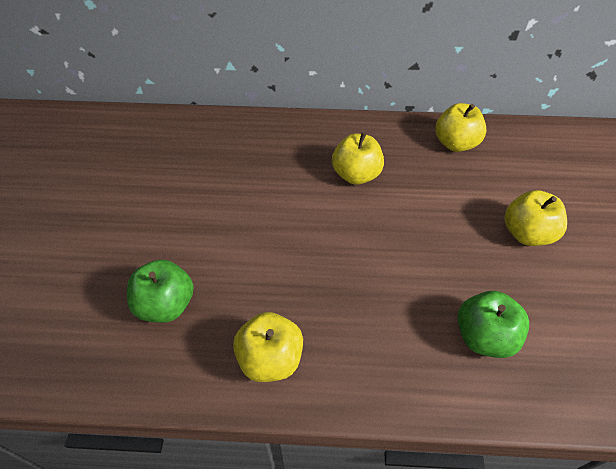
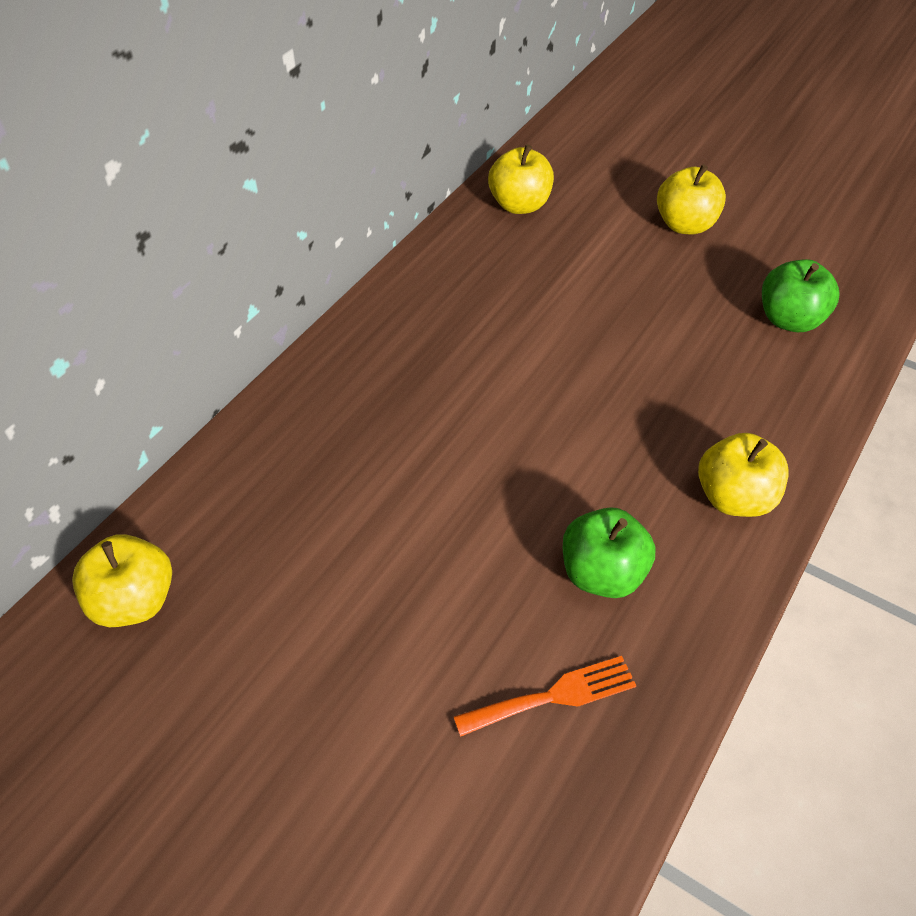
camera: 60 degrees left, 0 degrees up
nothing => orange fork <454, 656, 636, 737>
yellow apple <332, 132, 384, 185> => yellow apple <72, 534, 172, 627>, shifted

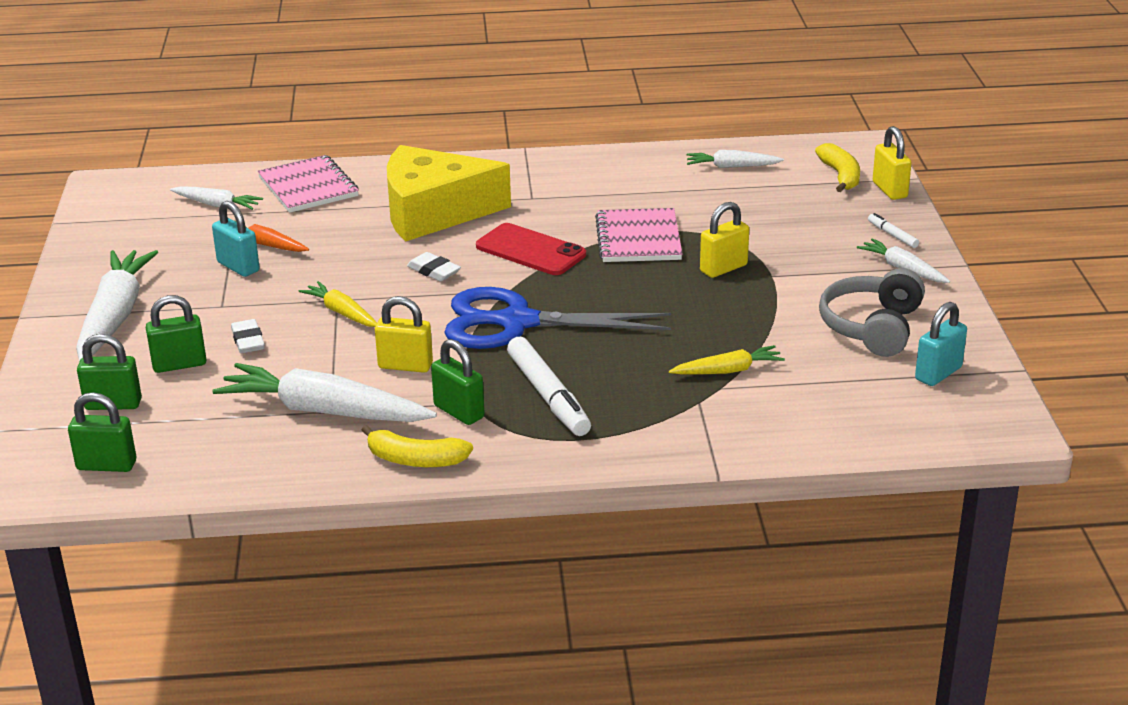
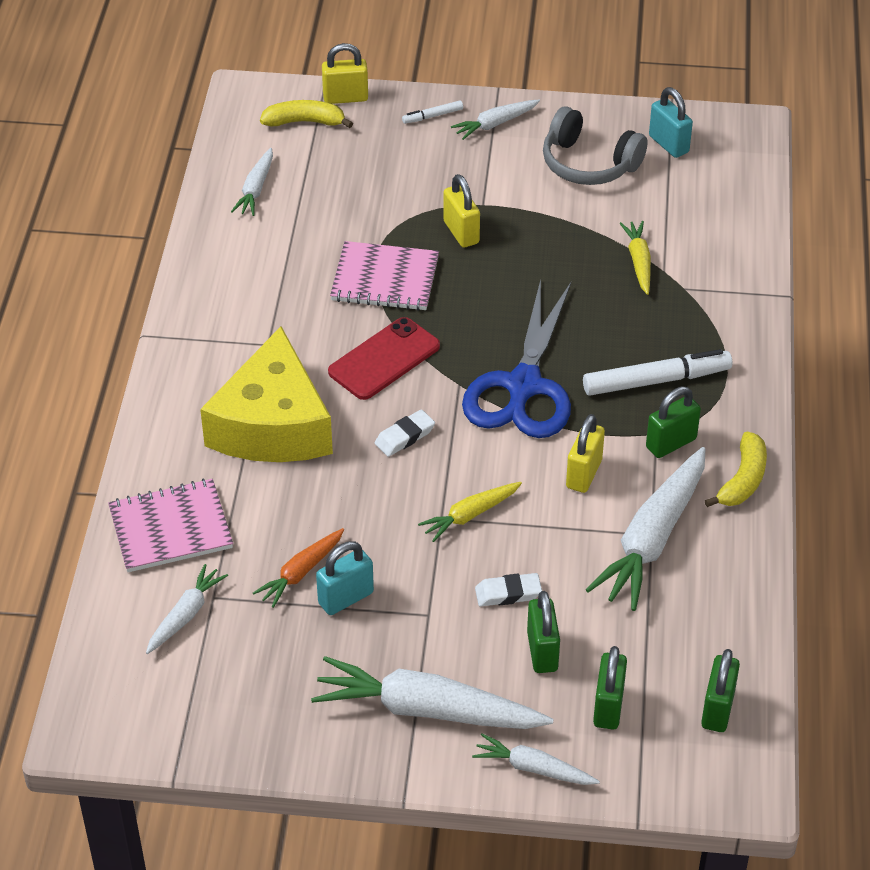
camera: 80 degrees left, 15 degrees up
nothing => white carrot <472, 733, 600, 785>

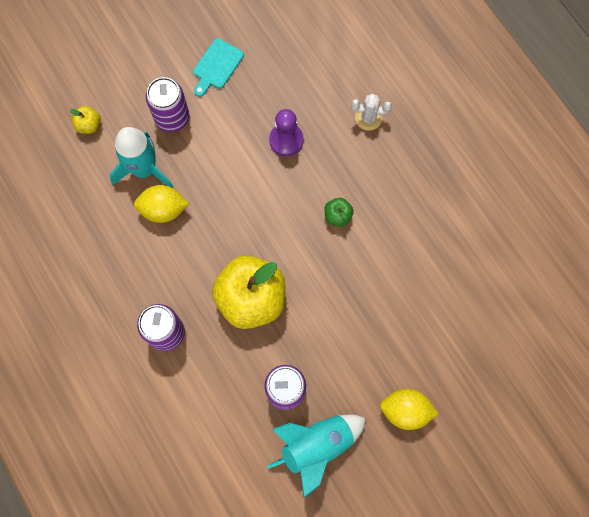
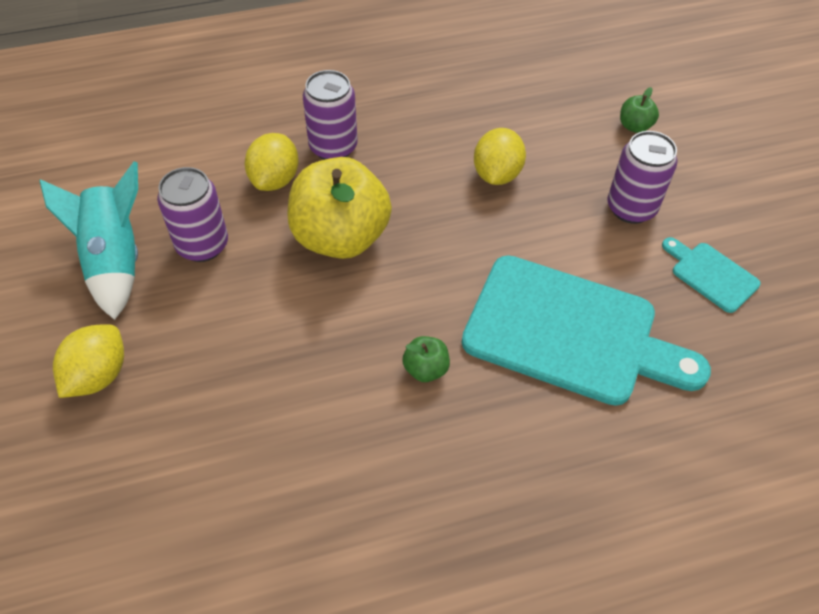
camera: 105 degrees right, 20 degrees down
turquoise rocket <109, 127, 174, 188> => nothing
white cactus <351, 94, 392, 131> => nothing
nothing => yellow lemon <245, 133, 298, 191>
purple pawn <269, 109, 303, 156> => turquoise cutting board <462, 255, 711, 406>
yellow apple <70, 106, 101, 134> => green apple <620, 87, 659, 133>

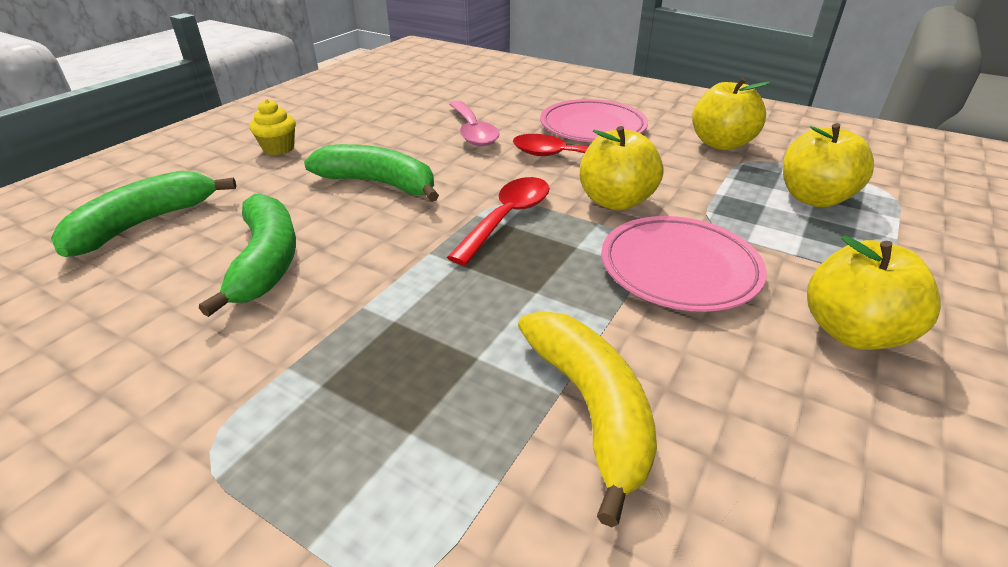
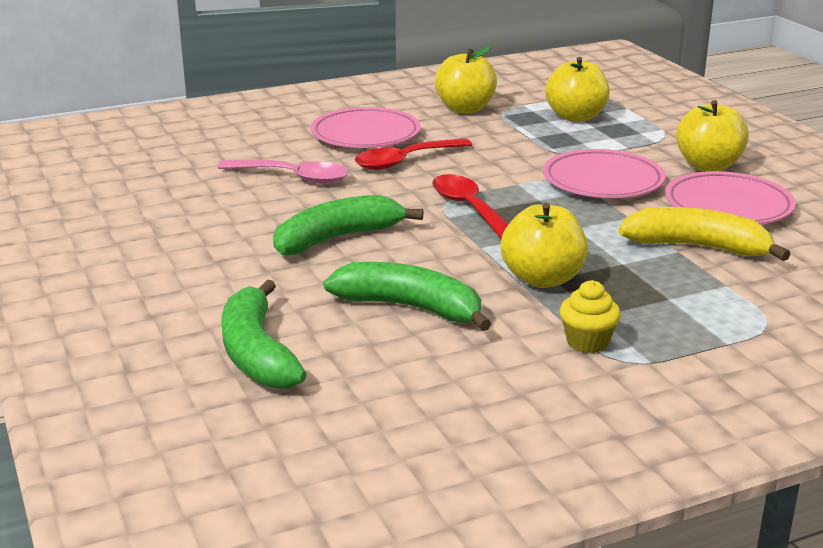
camera: 55 degrees left, 10 degrees down
nothing => pink plate <665, 171, 796, 224>
yellow cupcake <250, 99, 296, 155> => yellow cupcake <560, 280, 621, 353>, shifted
yellow apple <580, 126, 664, 210> => yellow apple <500, 203, 588, 288>, shifted

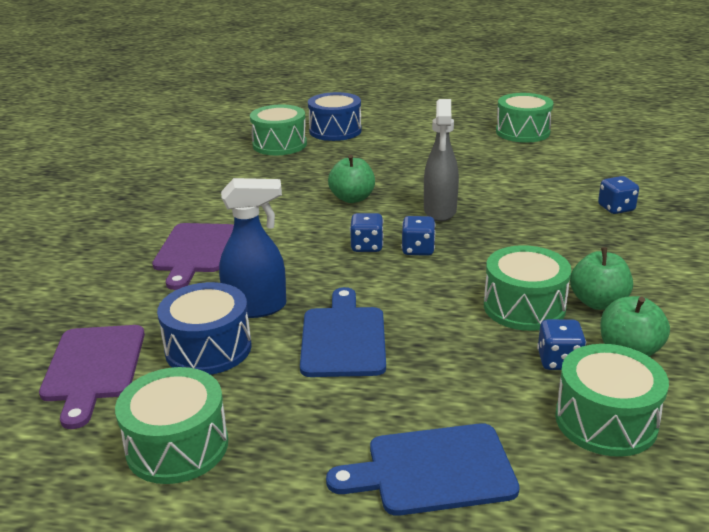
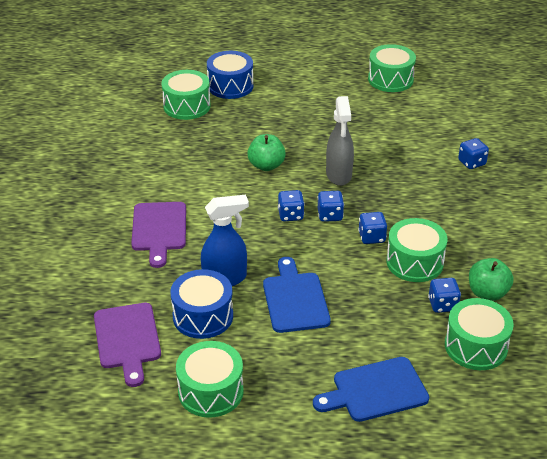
camera: 10 degrees left, 10 degrees up
green apple <570, 247, 633, 310> => nothing
nothing => blue dice <358, 212, 387, 244>

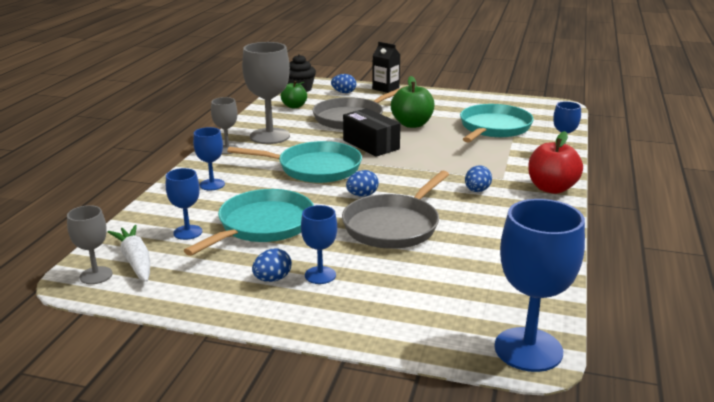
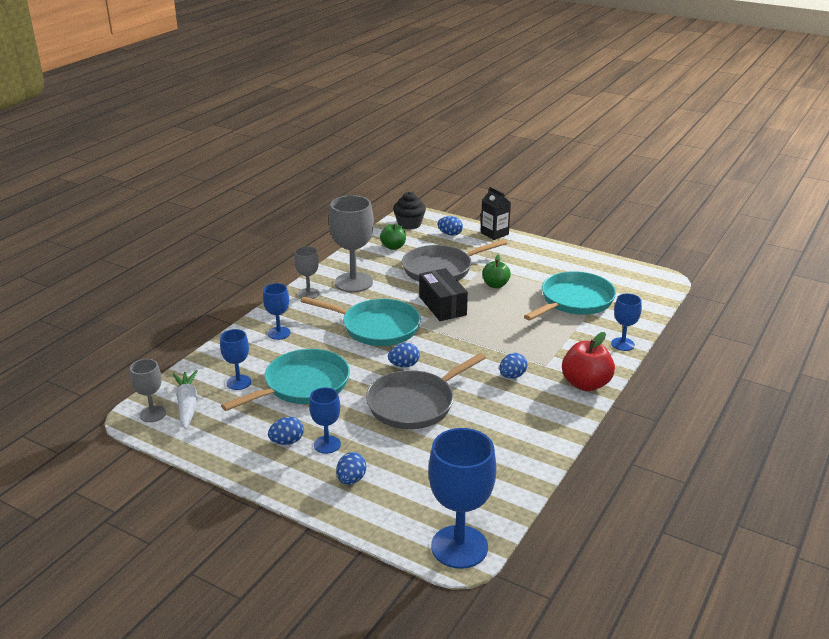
camera: 15 degrees right, 5 degrees up
nothing => blue egg <336, 452, 366, 485>
green apple <391, 76, 434, 128> => green apple <482, 254, 511, 288>, x0.65

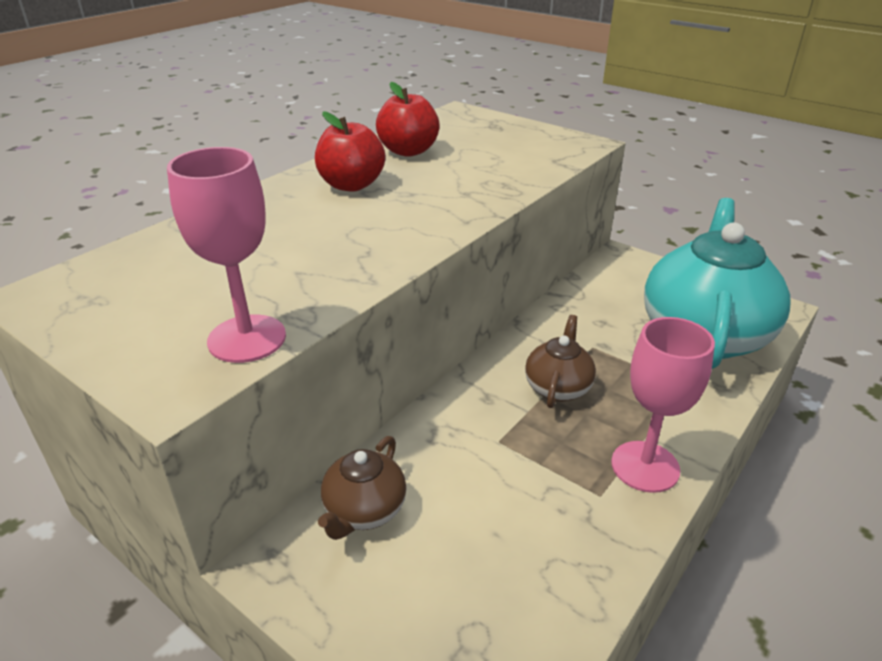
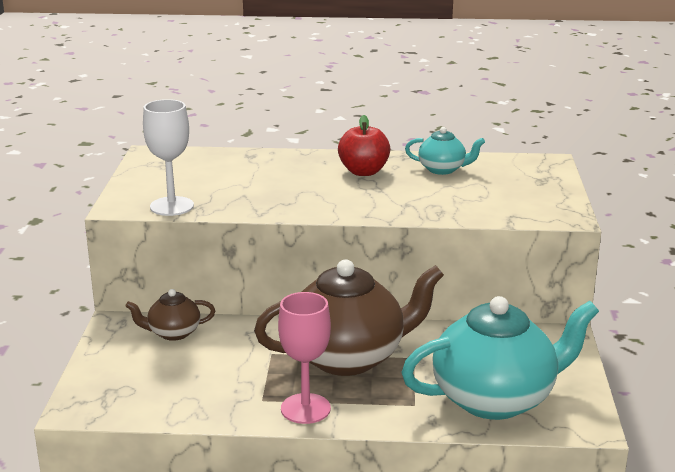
camera: 55 degrees right, 10 degrees down
red apple <376, 82, 440, 157> => turquoise teapot <405, 127, 485, 175>
pink goblet <167, 147, 286, 363> => white goblet <143, 99, 194, 216>
brown teapot <525, 315, 596, 408> => brown teapot <254, 259, 444, 376>, x2.12

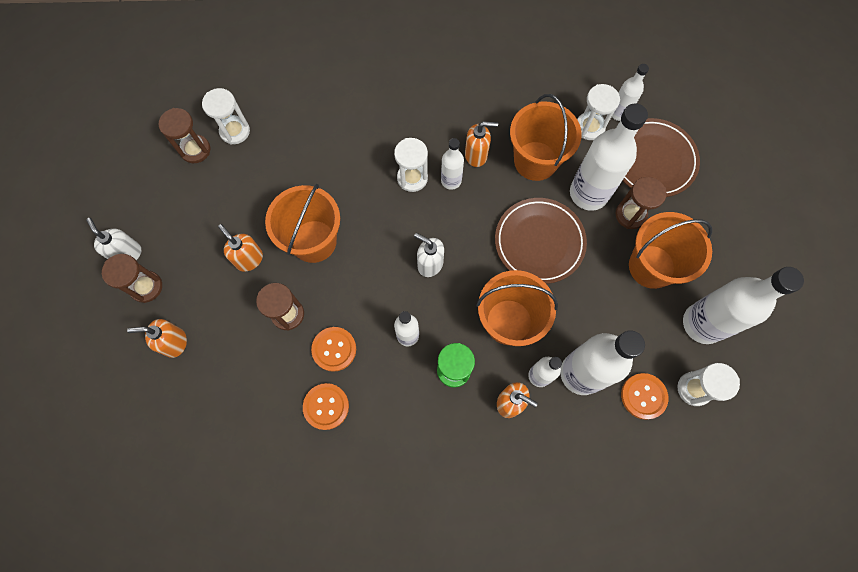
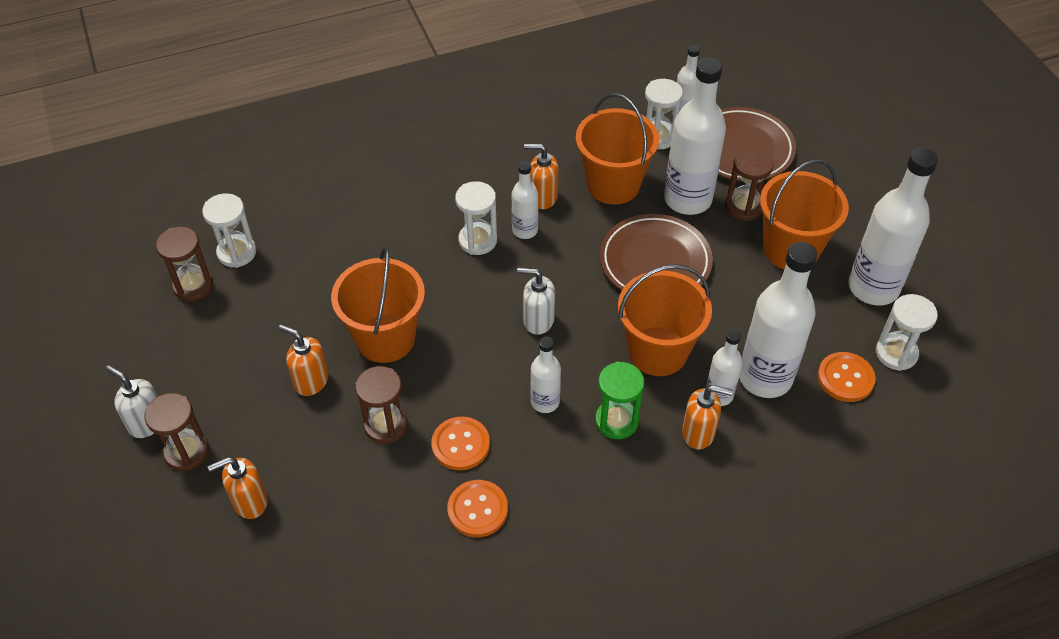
camera: 20 degrees left, 20 degrees down
orange soap dispenser <465, 122, 498, 167> => orange soap dispenser <524, 144, 559, 209>, 150 degrees counterclockwise

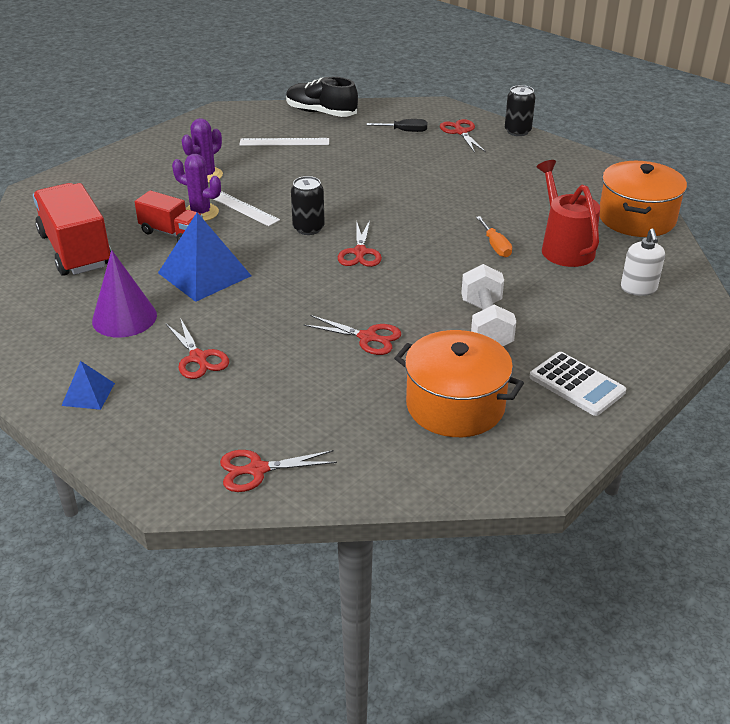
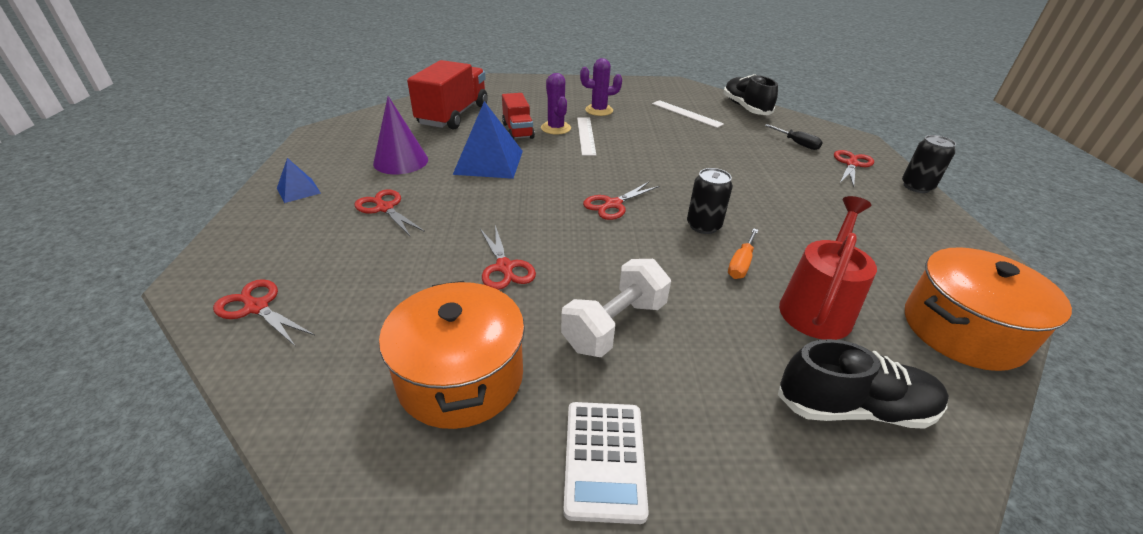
camera: 45 degrees right, 0 degrees up
black can <291, 176, 325, 235> => black can <687, 168, 733, 234>, shifted
white soap dispenser <621, 228, 665, 296> => black shoe <778, 339, 949, 429>
red scissors <166, 318, 229, 379> => red scissors <355, 189, 425, 236>, 120 degrees clockwise

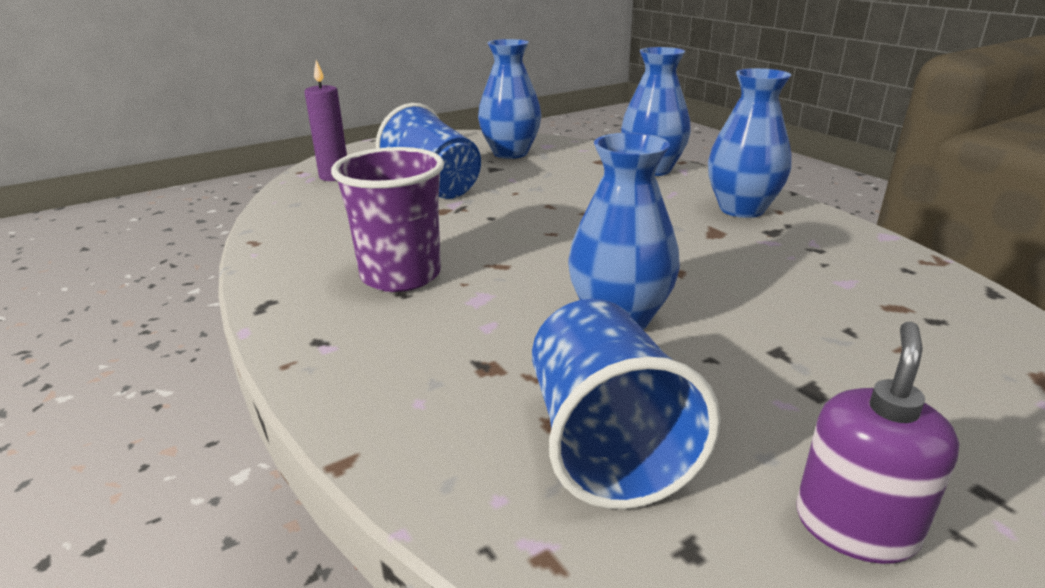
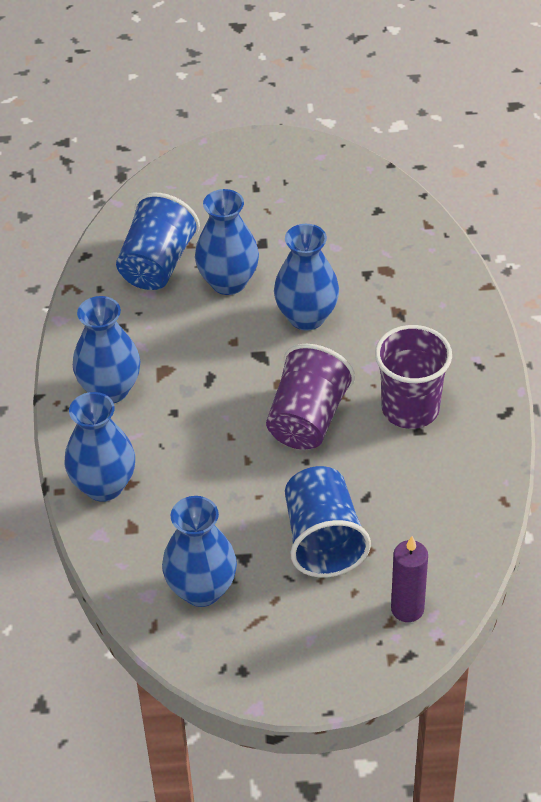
camera: 150 degrees left, 20 degrees up
purple soap dispenser <796, 322, 959, 564> => nothing
nothing => blue vase <195, 189, 259, 295>
nothing => purple cup <266, 344, 355, 450>
blue cup <532, 299, 721, 509> => blue cup <116, 193, 200, 290>, shifted

